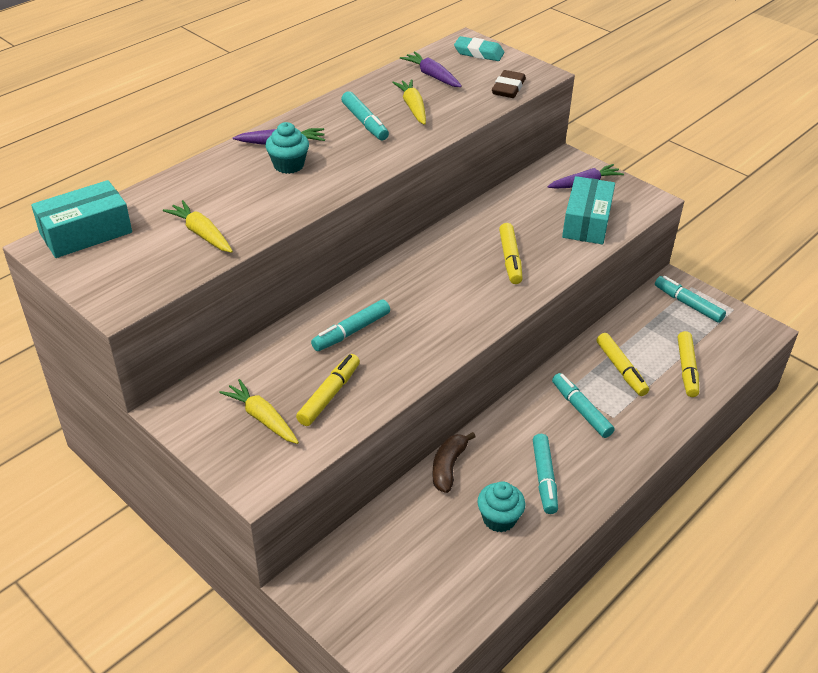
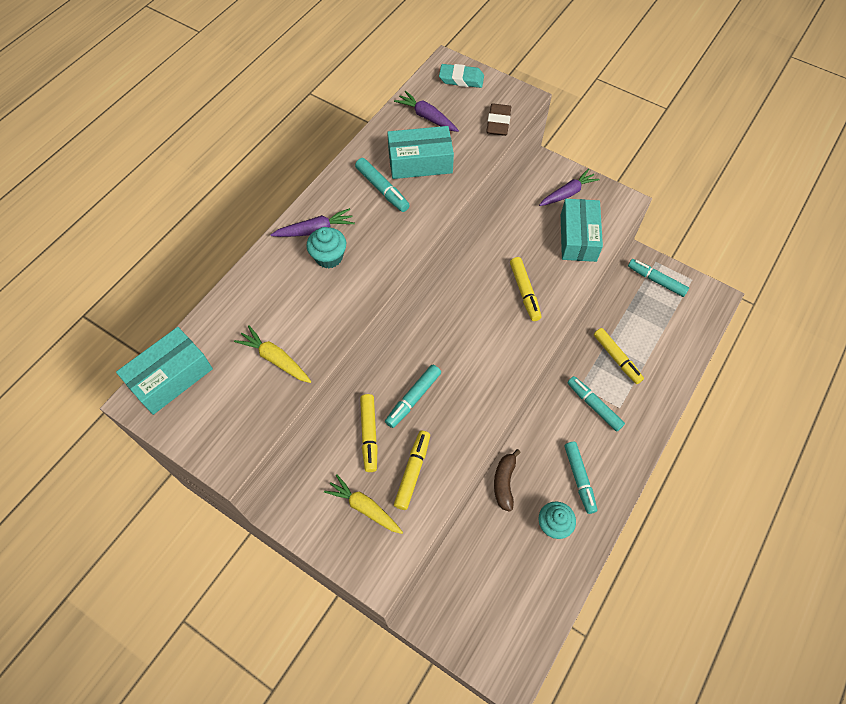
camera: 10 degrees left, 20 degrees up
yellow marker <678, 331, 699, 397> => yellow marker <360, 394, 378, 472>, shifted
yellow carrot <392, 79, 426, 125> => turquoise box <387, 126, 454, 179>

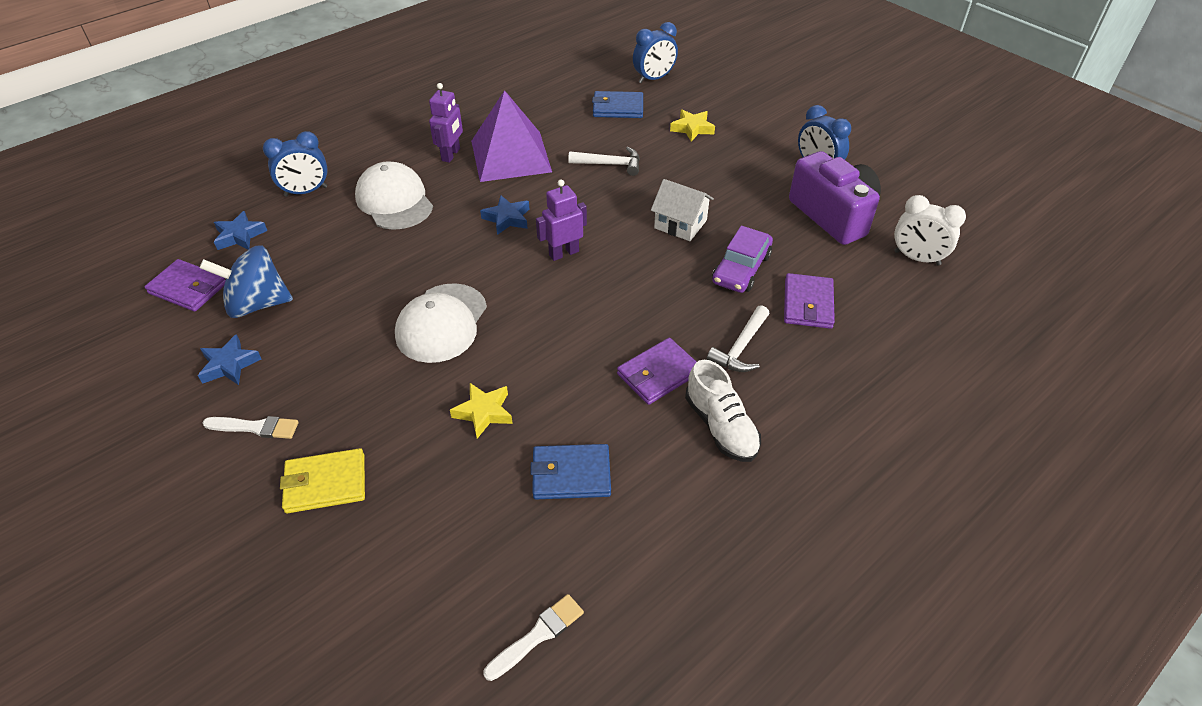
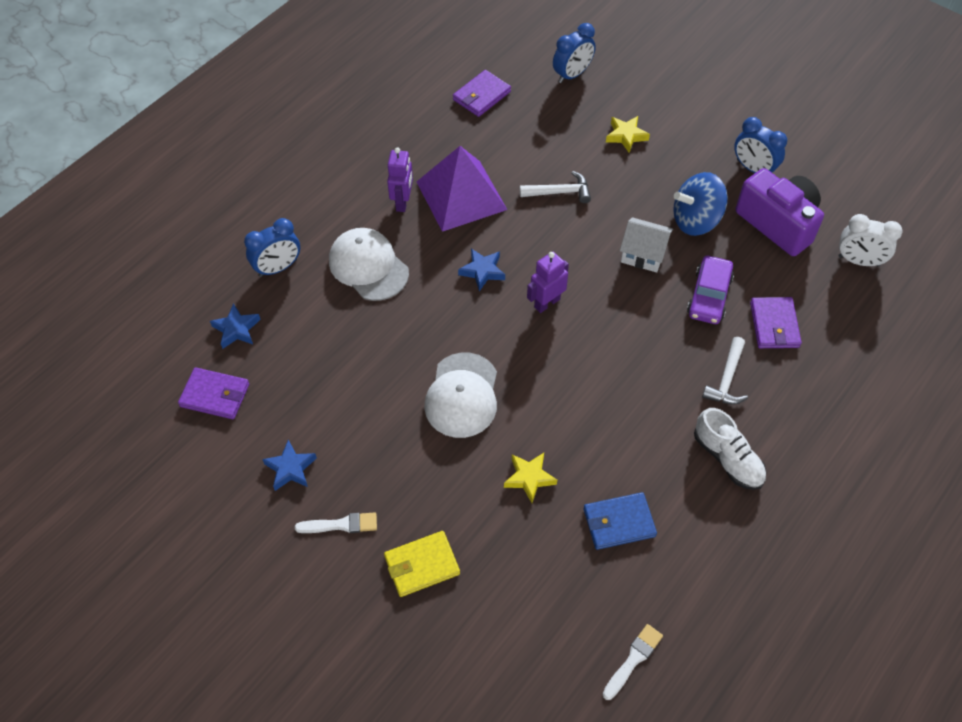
camera: 10 degrees left, 10 degrees up
blue wallet <592, 91, 643, 118> => nothing
blue spinning top <200, 246, 293, 318> => blue spinning top <673, 172, 728, 236>, shifted
purple wallet <617, 338, 696, 405> => purple wallet <453, 70, 511, 117>, shifted

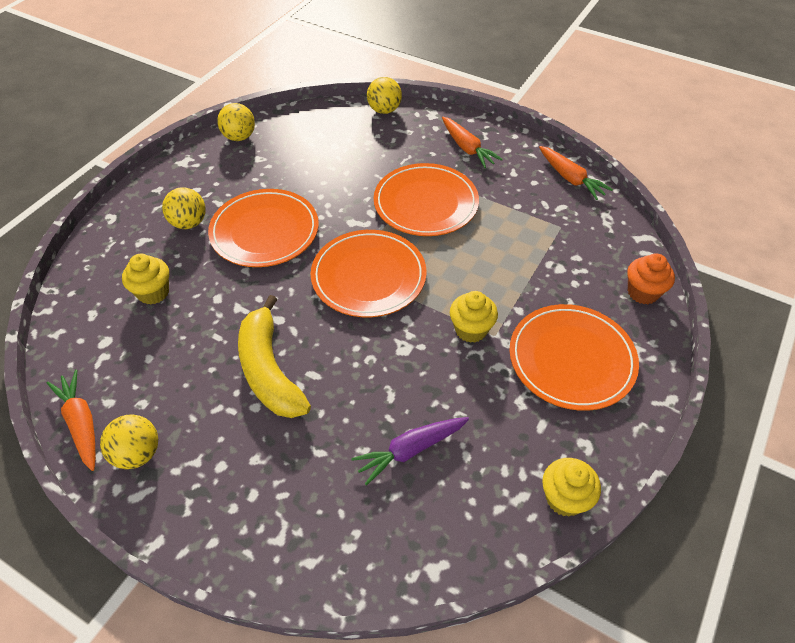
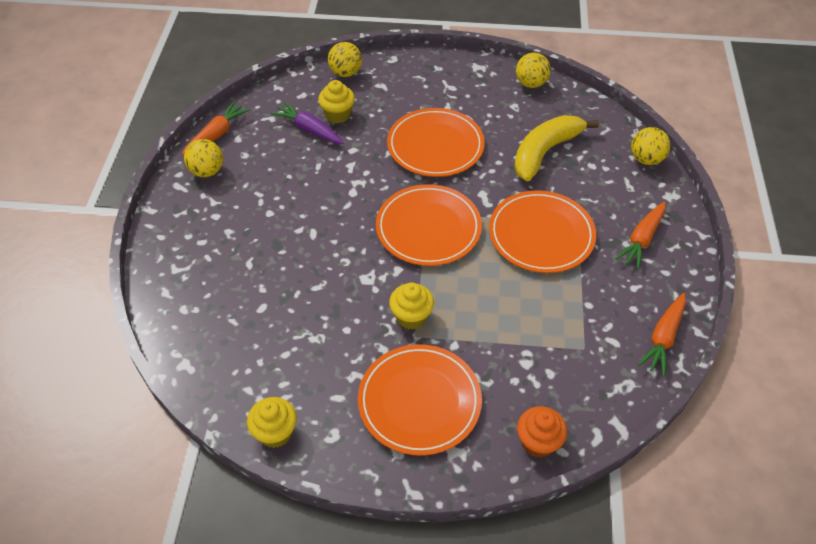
camera: 65 degrees right, 0 degrees up
yellow ball <162, 187, 206, 229> => yellow ball <328, 42, 362, 77>, shifted
yellow banana <238, 295, 311, 418> => yellow banana <514, 115, 599, 181>, shifted
purple carrot <351, 417, 469, 486> => purple carrot <271, 102, 344, 144>, shifted

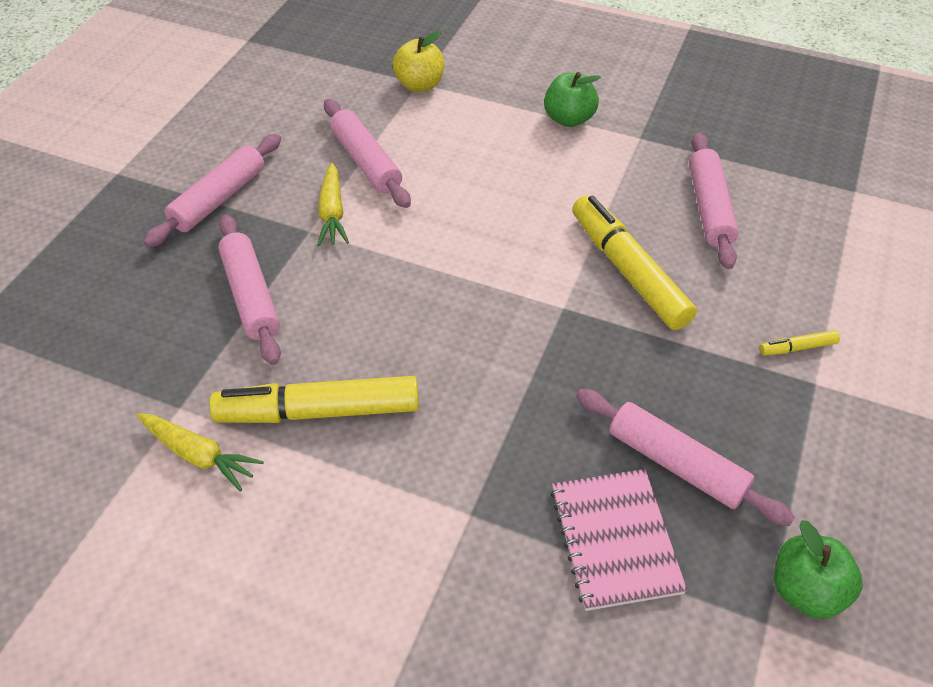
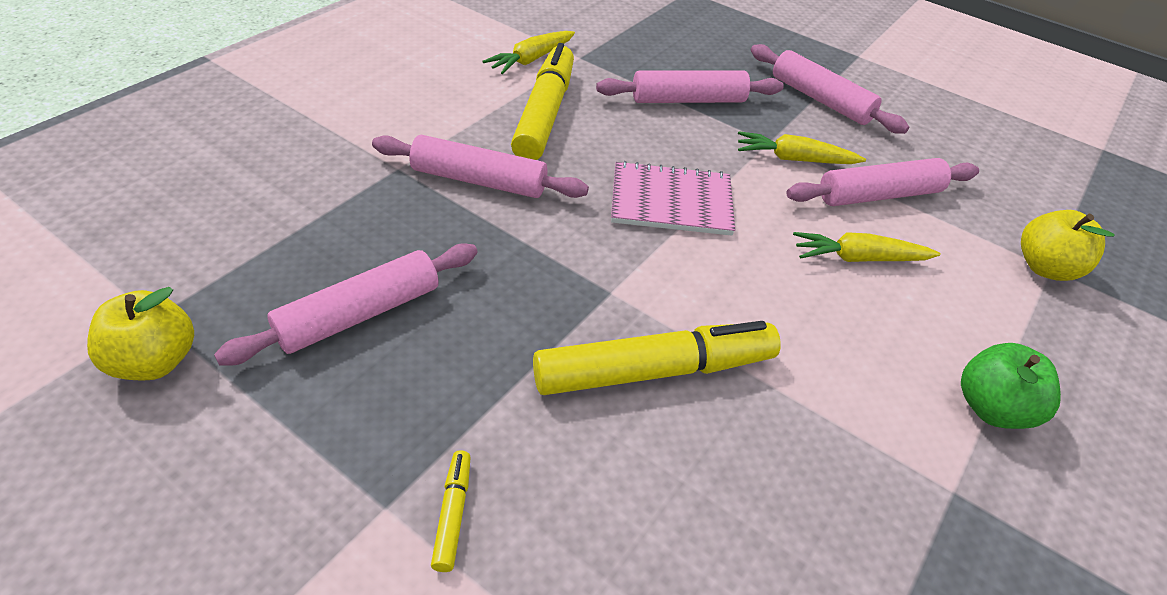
camera: 100 degrees right, 5 degrees down
nothing => yellow carrot <793, 232, 941, 262>
pink notebook <551, 469, 687, 611> => pink notebook <611, 161, 735, 236>, shifted
pink rolling pin <689, 133, 739, 269> => pink rolling pin <372, 135, 589, 198>, shifted
green apple <774, 520, 863, 619> => yellow apple <87, 287, 194, 381>

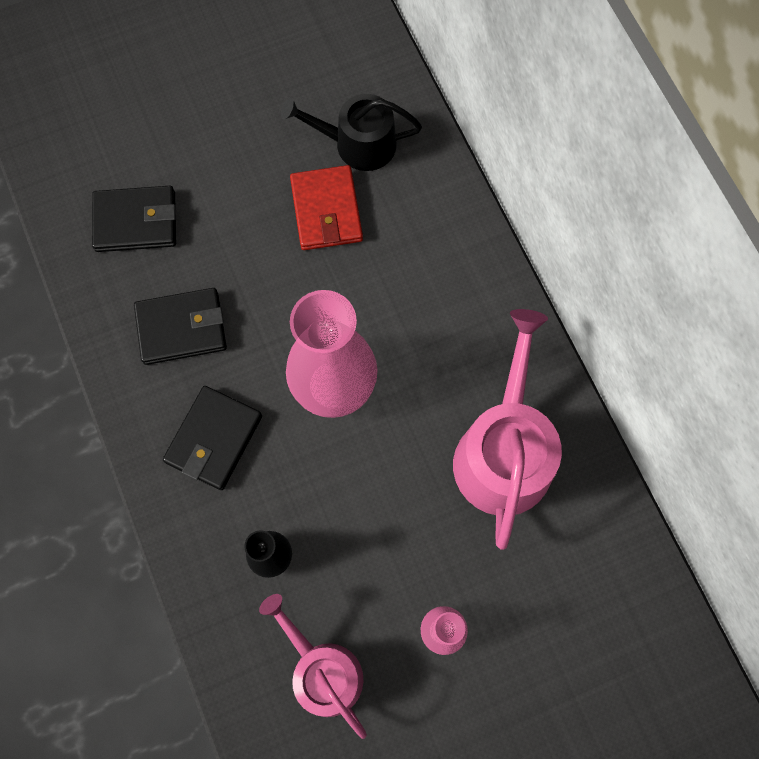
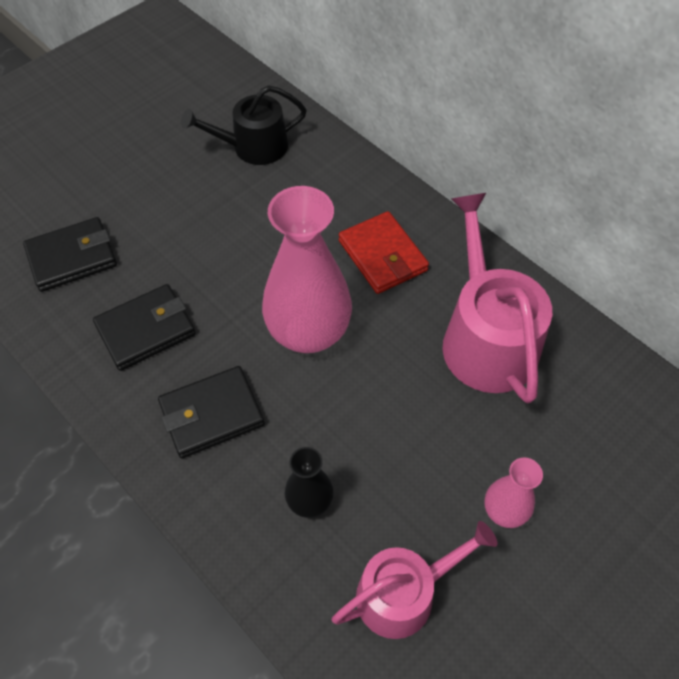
camera: 20 degrees left, 15 degrees down
red wallet <290, 165, 363, 250> => red wallet <339, 211, 429, 294>, shifted
black wallet <163, 386, 262, 490> => black wallet <158, 366, 265, 458>, 60 degrees clockwise
pink watering can <259, 594, 367, 739> => pink watering can <332, 521, 497, 639>, 120 degrees clockwise

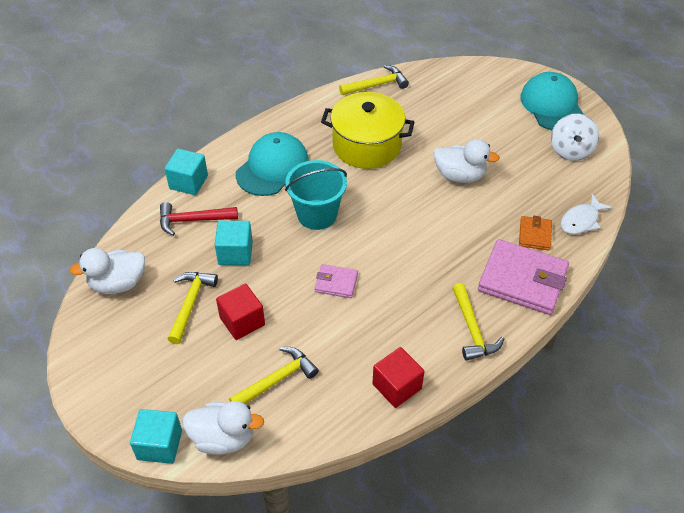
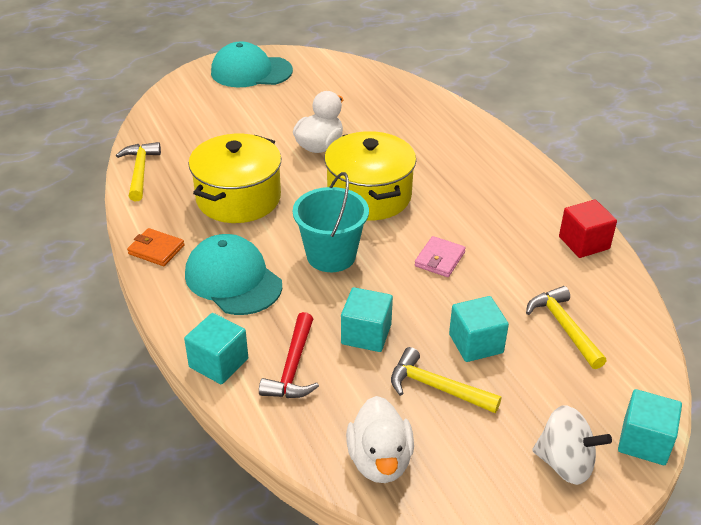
camera: 75 degrees left, 10 degrees down
white duck <182, 401, 264, 455> => nothing
yellow hammer <452, 283, 504, 361> => nothing
pink wallet <478, 239, 569, 315> => nothing
white fish <561, 194, 613, 234> => nothing
nothing => yellow pot <324, 131, 416, 220>
orange wallet <519, 216, 552, 250> => orange wallet <127, 228, 185, 266>, shifted
white spinning top <551, 114, 599, 161> => white spinning top <532, 405, 612, 485>, shifted
red cube <216, 283, 265, 340> => turquoise cube <449, 296, 509, 362>

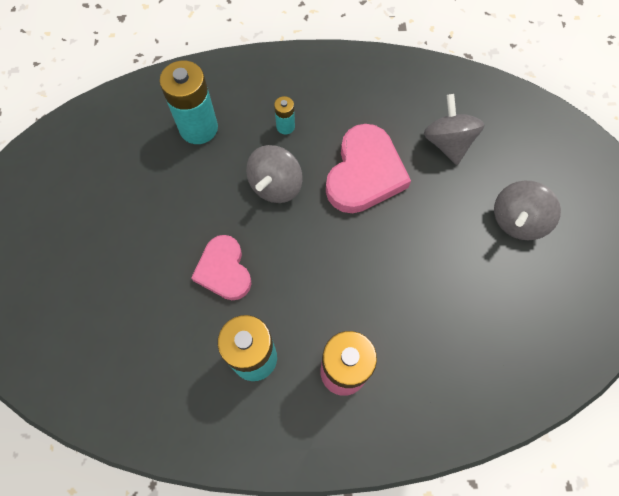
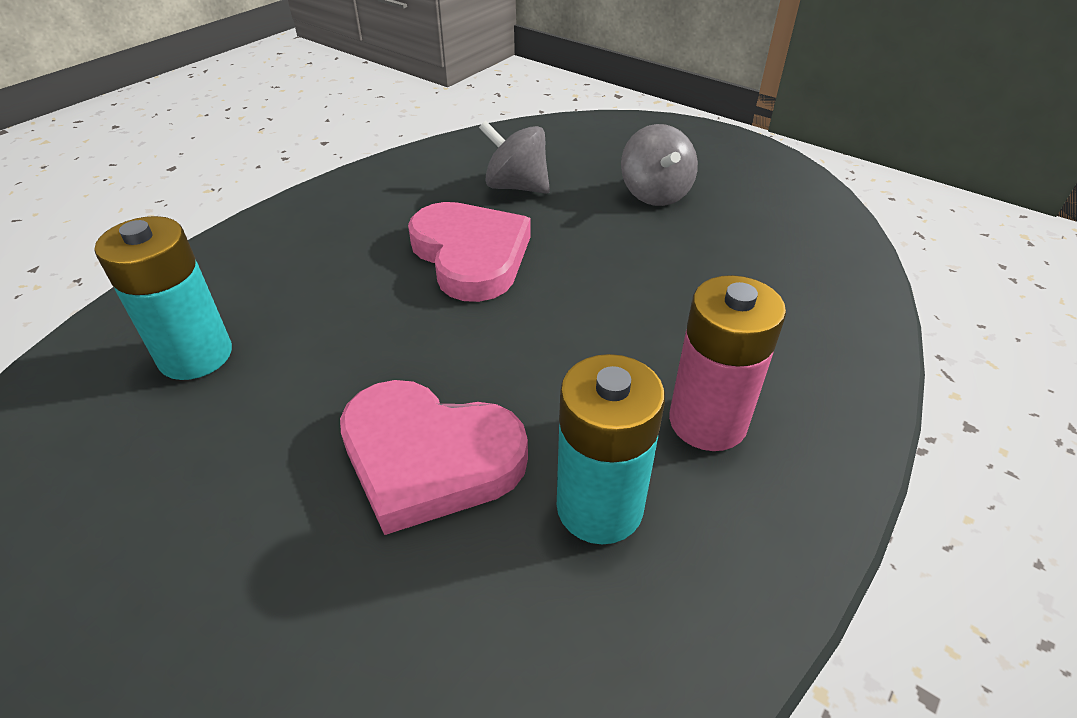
camera: 50 degrees left, 25 degrees down
grey spinning top <246, 145, 303, 203> => nothing
turquoise battery <274, 96, 295, 135> => nothing
pink heart <191, 235, 251, 300> => pink heart <340, 380, 528, 535>, x1.52

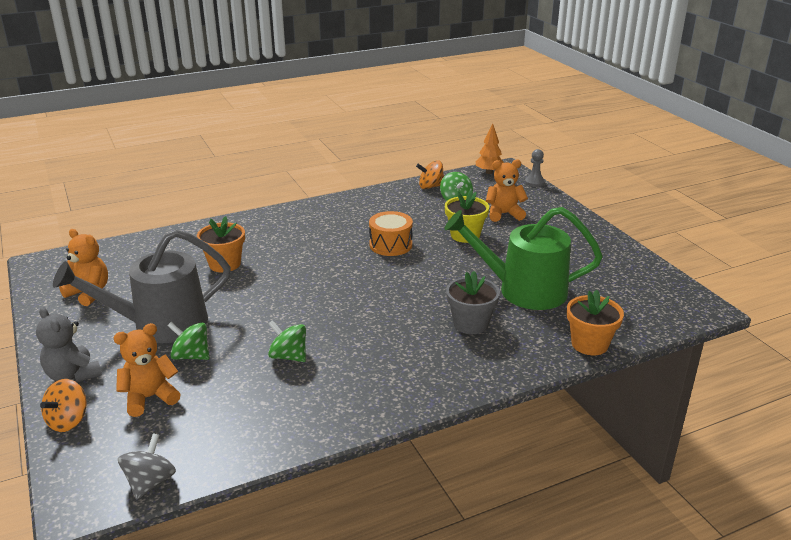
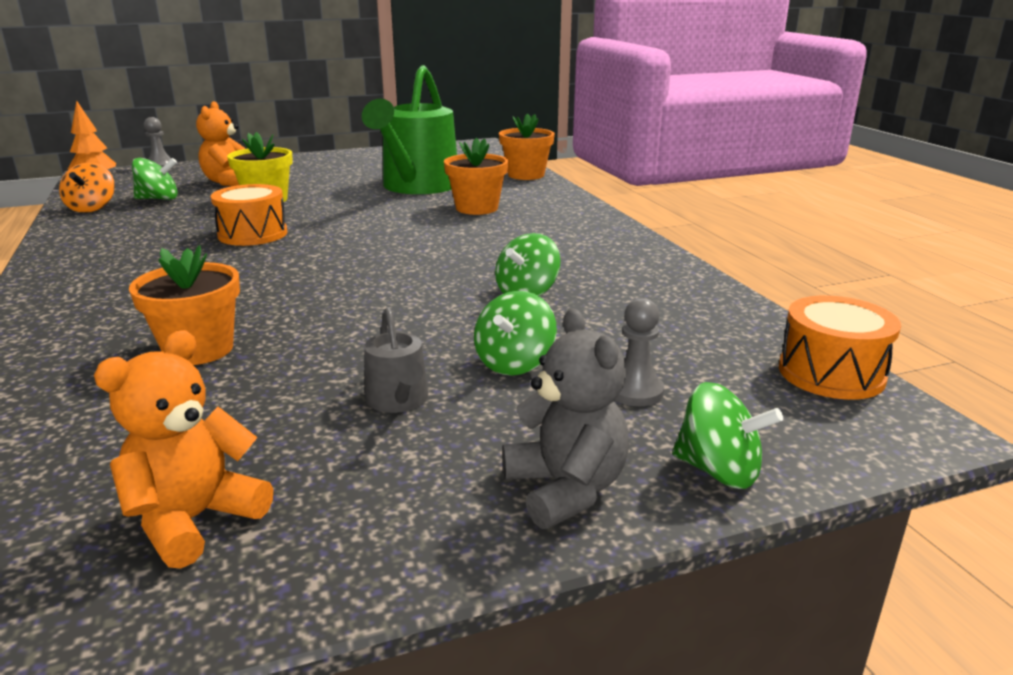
camera: 85 degrees left, 5 degrees down
orange teddy bear <113, 323, 181, 417> => grey pawn <615, 298, 664, 406>
grey spinning top <118, 433, 176, 499> => orange drum <779, 296, 901, 400>
orange spinning top <40, 379, 86, 432> => green spinning top <672, 382, 783, 489>
grey flower pot <446, 271, 500, 334> => orange flower pot <444, 138, 508, 215>
grey teddy bear <36, 307, 102, 382> => grey teddy bear <502, 308, 629, 529>, 75 degrees counterclockwise
grey watering can <53, 229, 231, 343> => grey watering can <364, 307, 428, 413>, x0.42

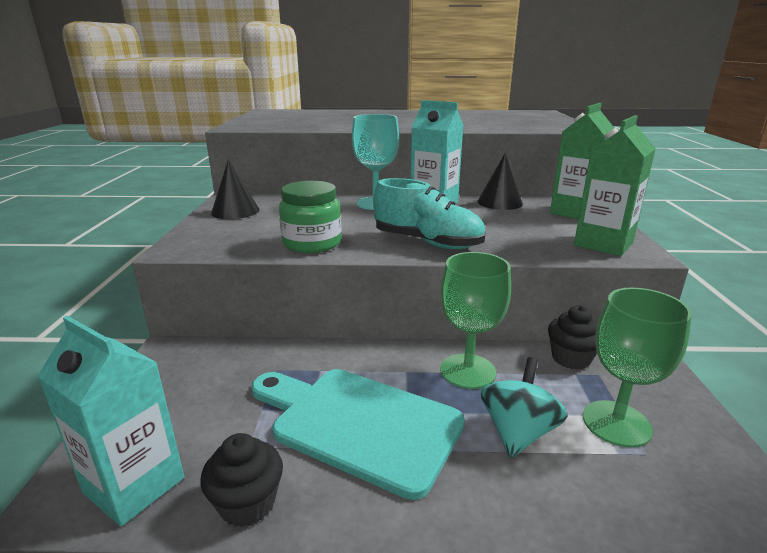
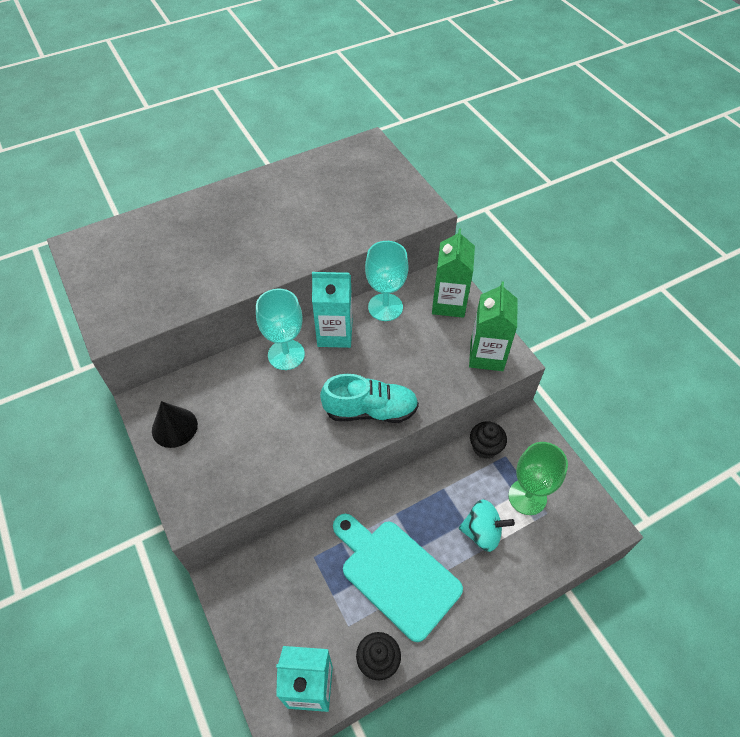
camera: 30 degrees left, 30 degrees up
green jar <279, 181, 342, 253> => nothing
green goblet <440, 252, 511, 389> => nothing
black cone <478, 153, 523, 210> => turquoise goblet <365, 241, 409, 321>
turquoise cutting board <251, 369, 465, 500> => turquoise cutting board <333, 514, 463, 642>, 45 degrees clockwise
turquoise spinning top <481, 357, 567, 458> => turquoise spinning top <459, 499, 515, 552>, 105 degrees clockwise

